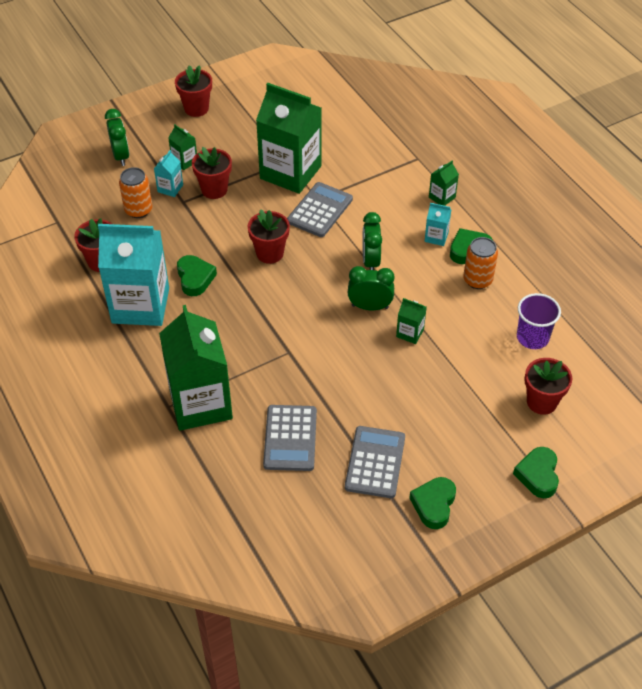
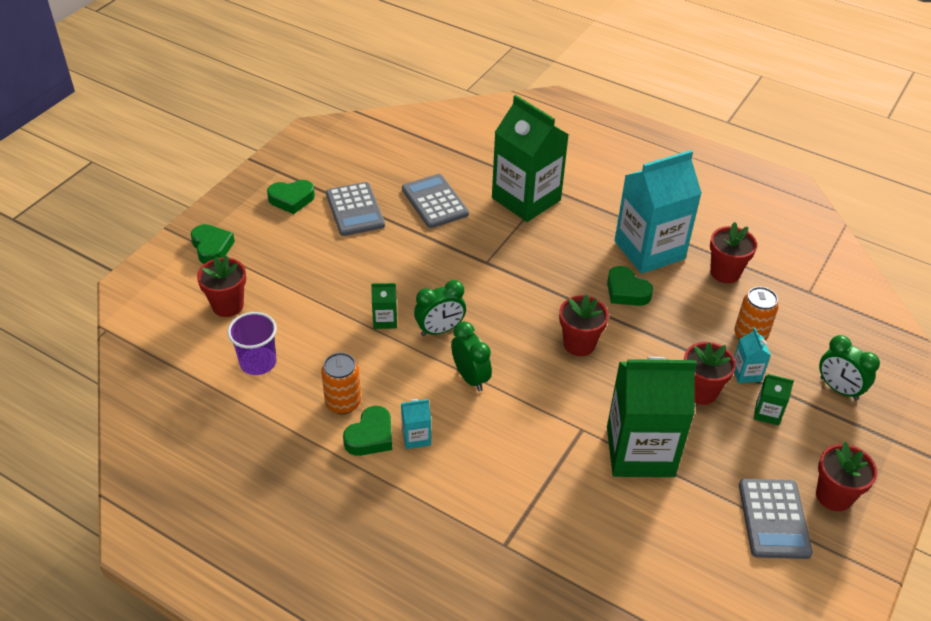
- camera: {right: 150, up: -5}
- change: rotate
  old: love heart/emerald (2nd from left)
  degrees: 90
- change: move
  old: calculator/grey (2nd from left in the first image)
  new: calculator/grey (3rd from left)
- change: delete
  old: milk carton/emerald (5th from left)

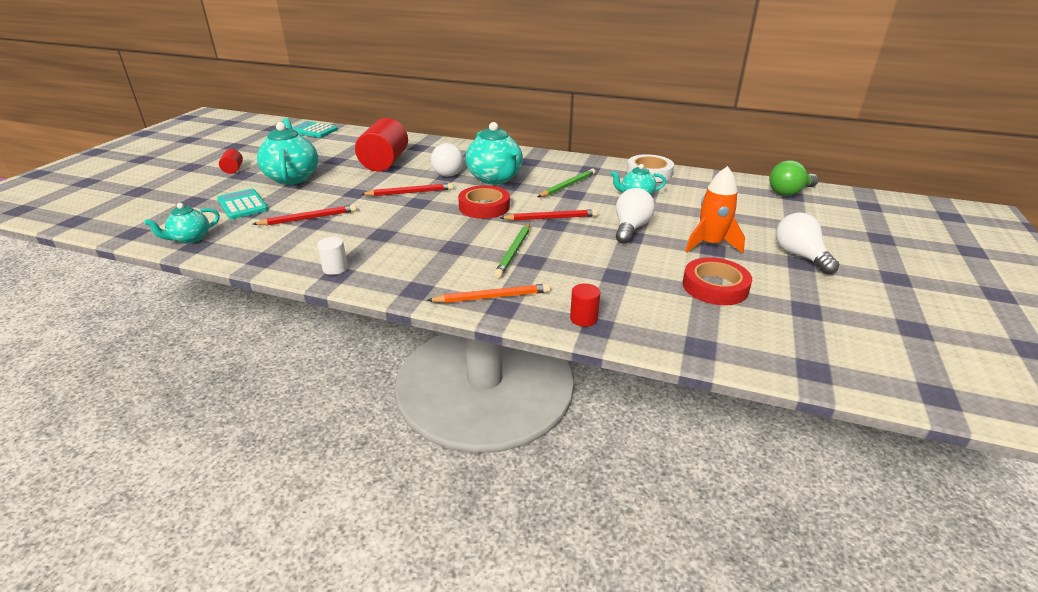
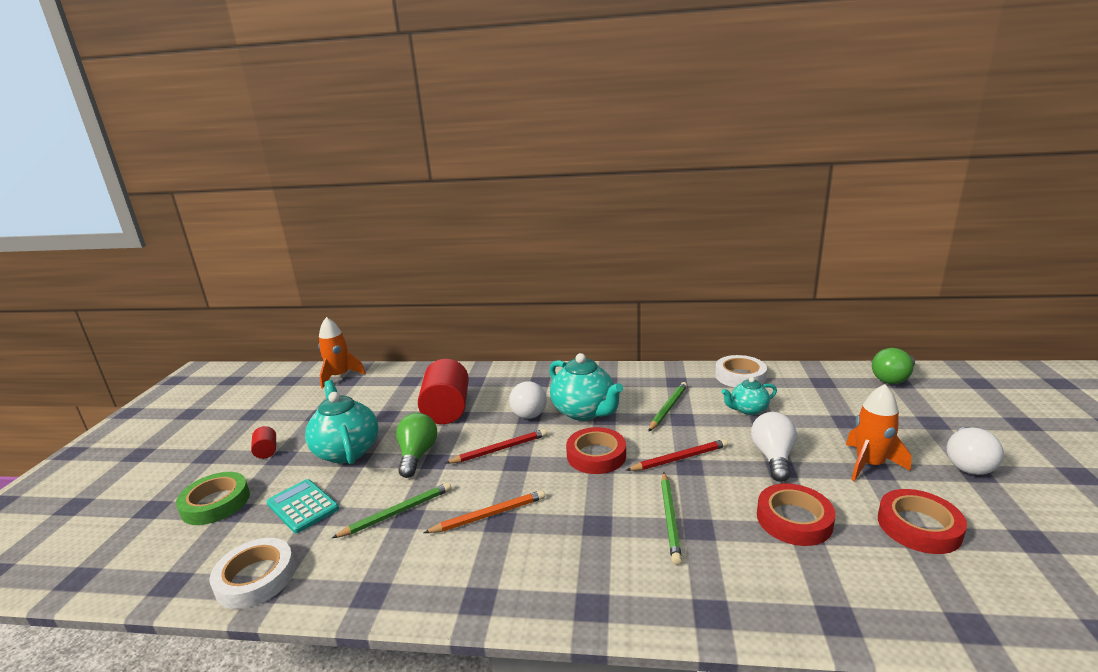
- camera: {right: -10, up: -10}
- change: insert
  new: roll of tape/emerald
- change: replace
  old: tea pot/aqua (1st from left)
  new: roll of tape/snow-white (1st from left)
- change: replace
  old: calculator/aqua (2nd from left)
  new: spaceship/orange-coloured (1st from left)
- change: recolor
  old: pencil/red (1st from left)
  new: pencil/emerald (1st from left)
- change: insert
  new: lightbulb/emerald (1st from left)
- change: move
  old: pencil/orange-coloured
- change: insert
  new: roll of tape/red (2nd from left)
- change: rotate
  old: lightbulb/snow-white (3rd from left)
  degrees: -120
- change: delete
  old: cylinder shape/snow-white
- change: delete
  old: cylinder shape/red (3rd from left)

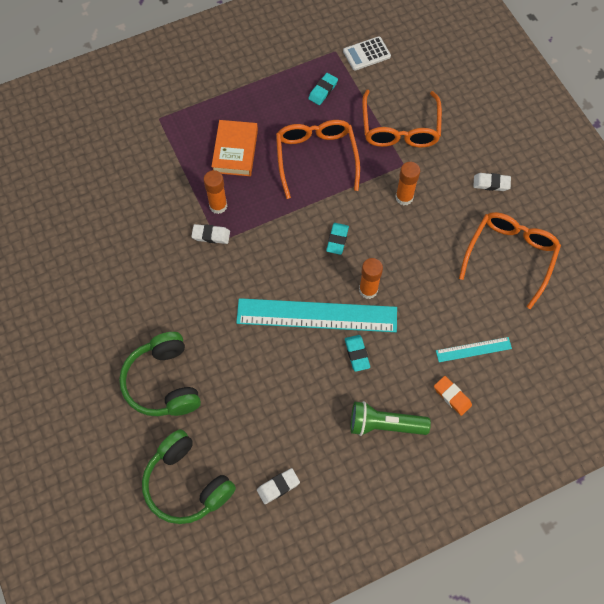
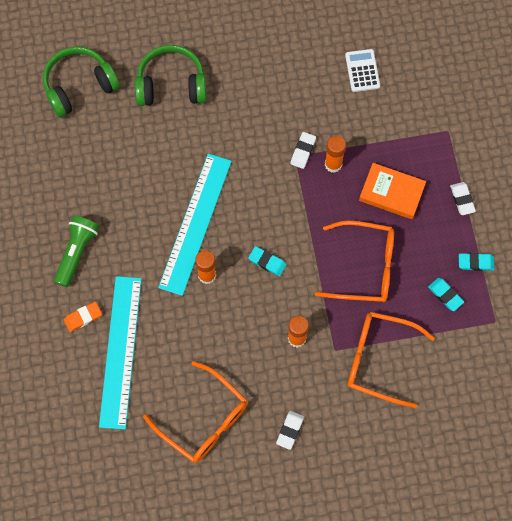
- camera: {right: 105, up: 5}
- change: resize
  old: ruler/aqua (2nd from left in the first image)
  factor: 2.15
- change: move
  old: calculator/snow-white
- change: move
  old: pencil eraser/snow-white (2nd from left in the first image)
  new: pencil eraser/snow-white (3rd from left)
- change: move
  old: pencil eraser/aqua (3rd from left)

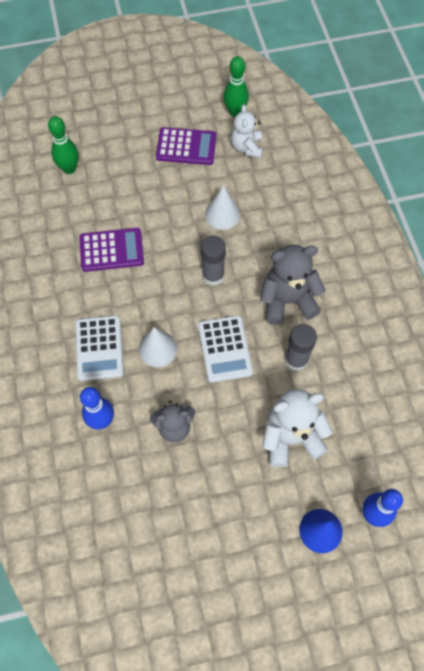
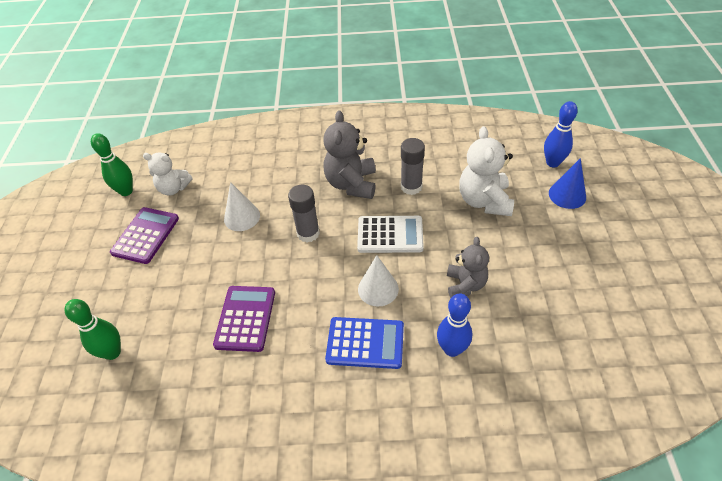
- camera: {right: -75, up: -15}
- change: recolor
  old: calculator/snow-white (1st from left)
  new: calculator/cobalt

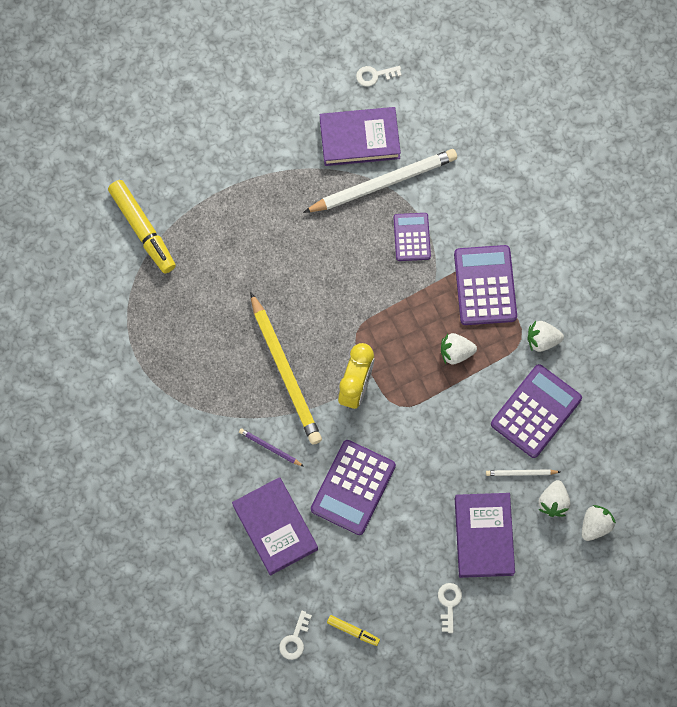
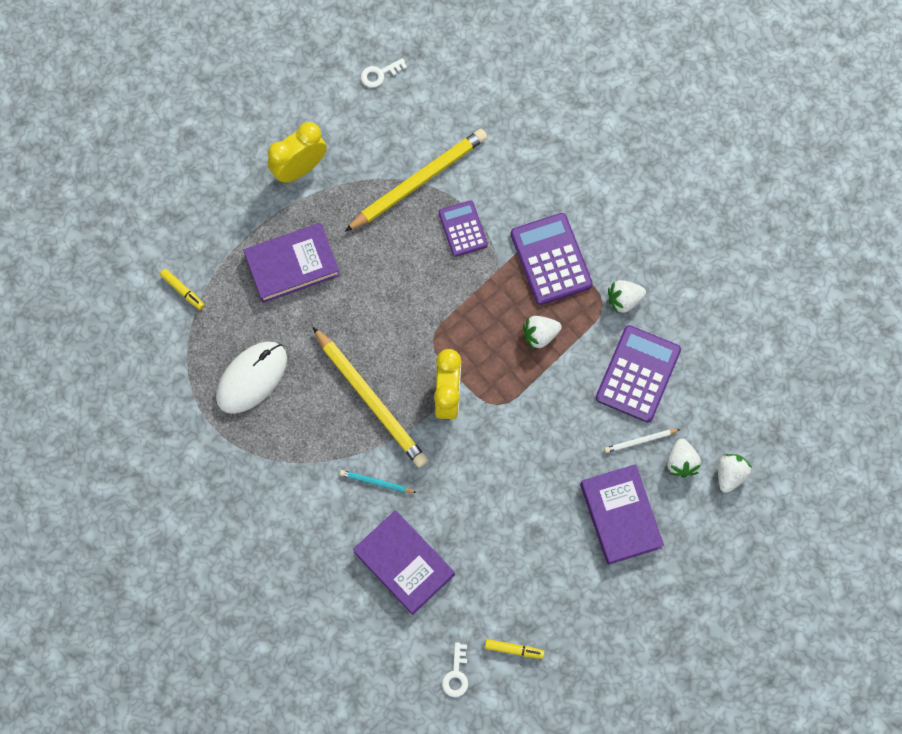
- camera: {right: -15, up: 0}
- change: resize
  old: felt pen/bright yellow (1st from left)
  factor: 0.48
- change: insert
  new: computer mouse/snow-white
- change: move
  old: book/royal purple (2nd from left in the first image)
  new: book/royal purple (1st from left)
- change: insert
  new: bedside clock/bright yellow (1st from left)
- change: recolor
  old: pencil/royal purple
  new: pencil/aqua
- change: recolor
  old: pencil/snow-white (1st from left)
  new: pencil/bright yellow (2nd from left)
- change: delete
  old: calculator/royal purple (1st from left)
- change: delete
  old: key/snow-white (3rd from left)

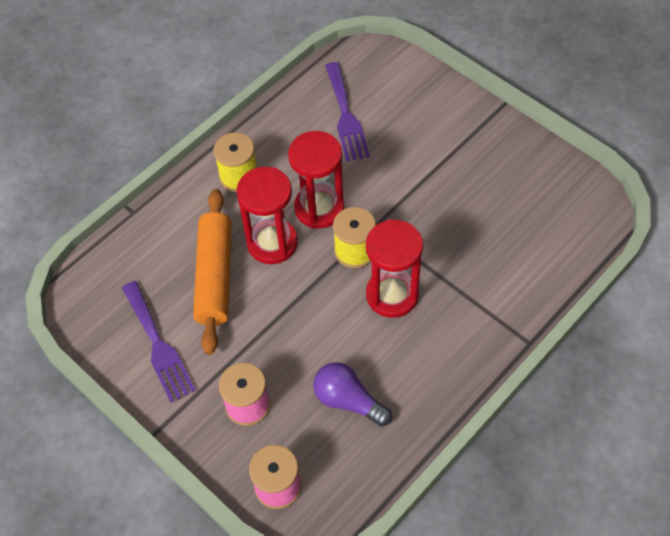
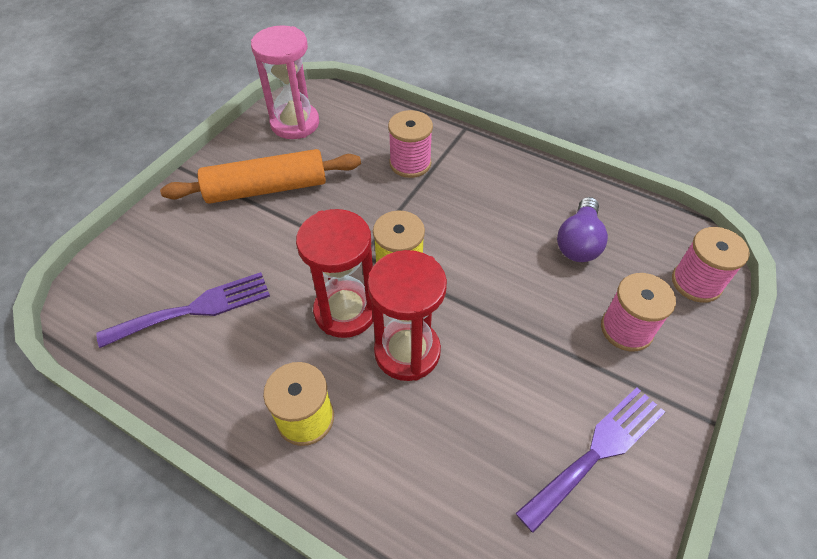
- camera: {right: -105, up: -5}
- change: move
  old: rolling pin/orange-coloured
- change: insert
  new: sandglass/rose-pink
- change: insert
  new: bobbin/rose-pink (1st from left)
- change: delete
  old: sandglass/red (3rd from left)

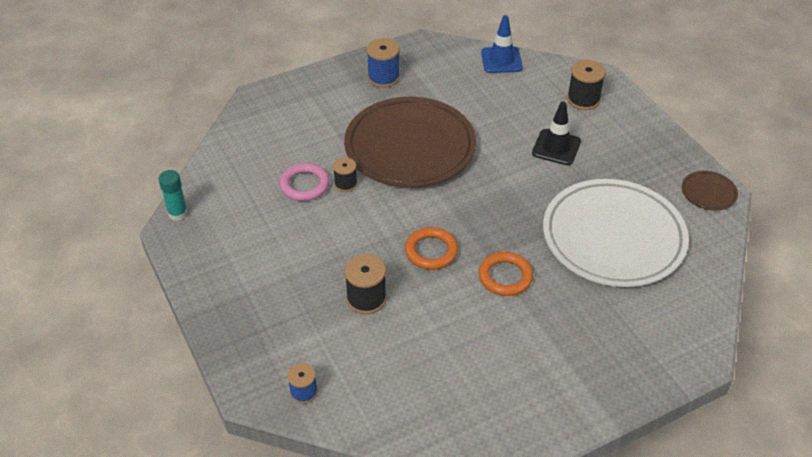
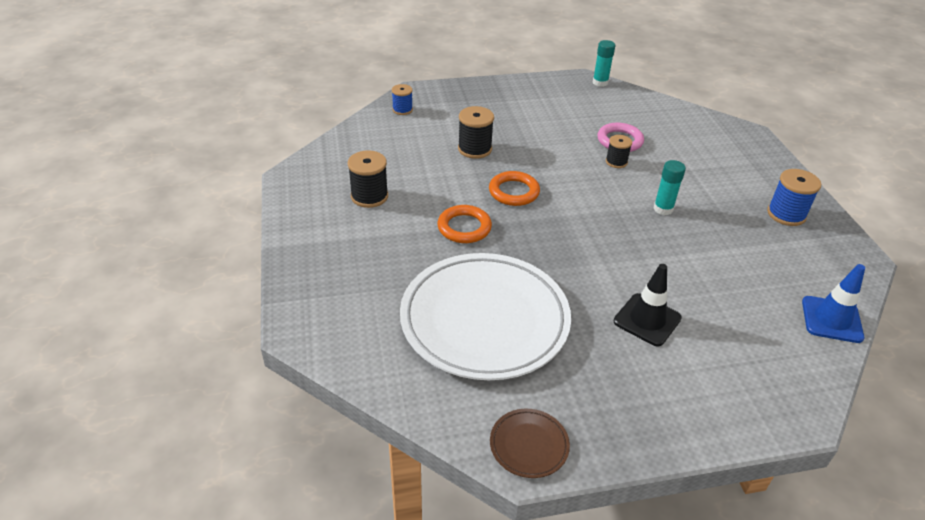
- camera: {right: 105, up: -5}
- change: move
  old: bobbin/jet-black (3rd from left in the first image)
  new: bobbin/jet-black (1st from left)
- change: replace
  old: flat dish/russet (1st from left)
  new: glue stick/aqua (2nd from left)

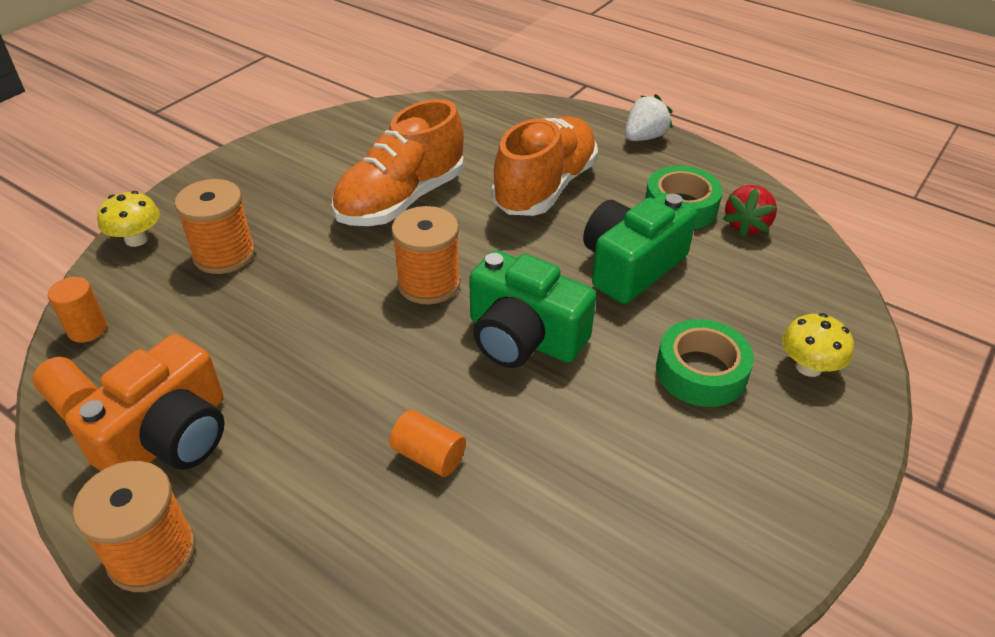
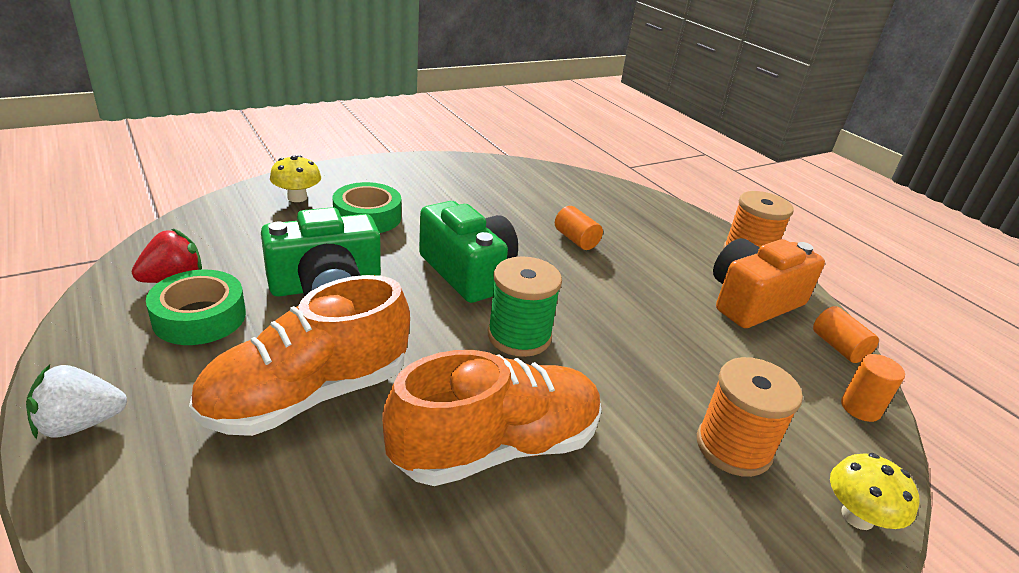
- camera: {right: -160, up: -10}
- change: recolor
  old: bobbin/orange-coloured (3rd from left)
  new: bobbin/emerald

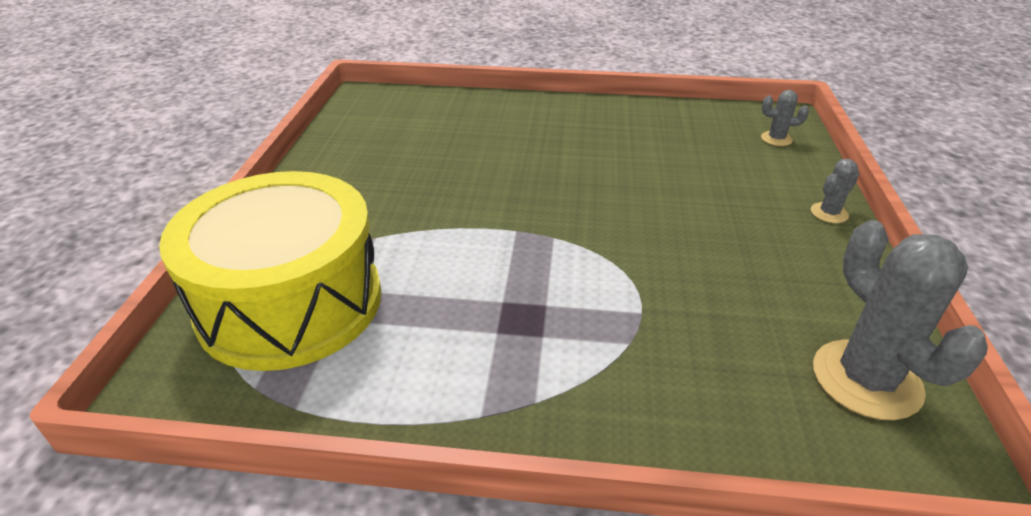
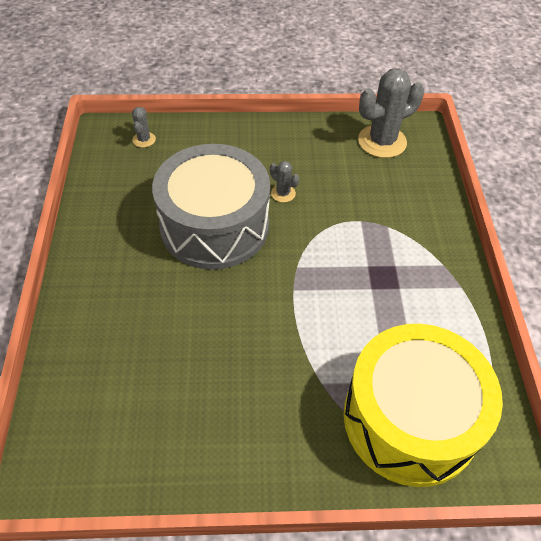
- camera: {right: -100, up: 15}
- change: insert
  new: drum/grey
- change: move
  old: cactus/grey (2nd from left)

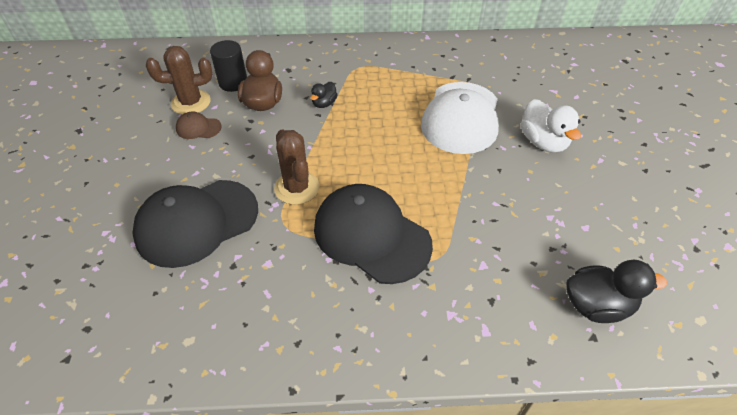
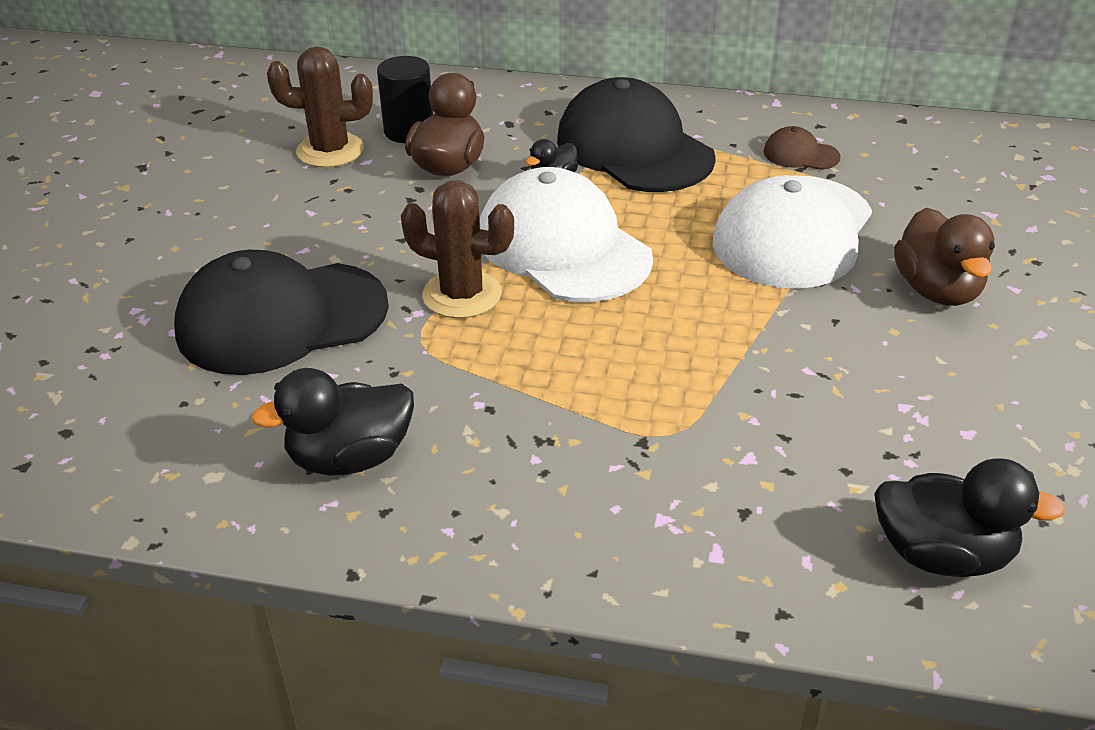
- camera: {right: 15, up: -10}
- change: insert
  new: rubber duck/jet-black (1st from left)
- change: rotate
  old: cactus/russet (2nd from left)
  degrees: -60
- change: insert
  new: cap/snow-white (1st from left)
- change: move
  old: cap/jet-black (2nd from left)
- change: move
  old: cap/russet
- change: recolor
  old: rubber duck/snow-white
  new: rubber duck/russet (2nd from left)

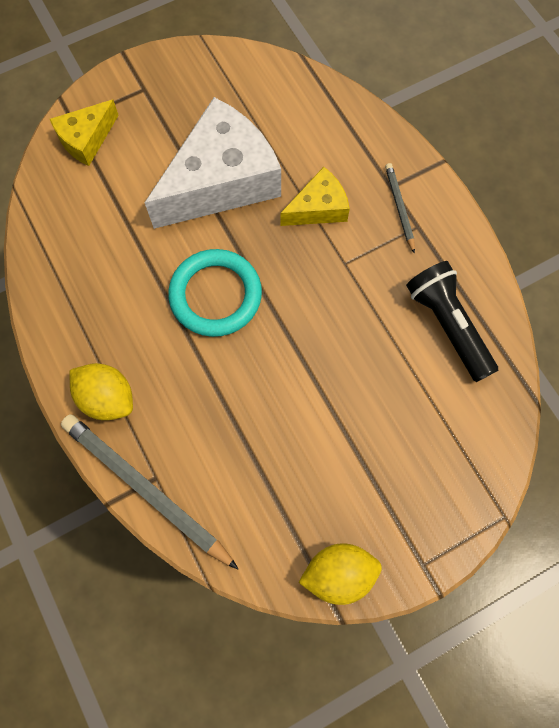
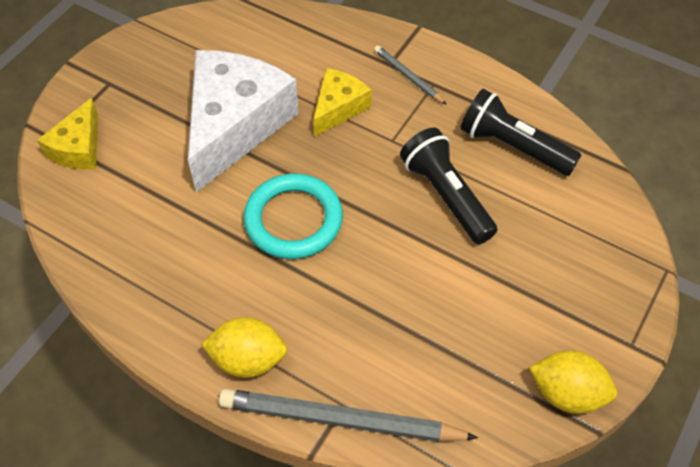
- camera: {right: -30, up: -15}
- change: insert
  new: torch/jet-black (1st from left)
- change: rotate
  old: citrus fruit/bright yellow (2nd from left)
  degrees: 60

